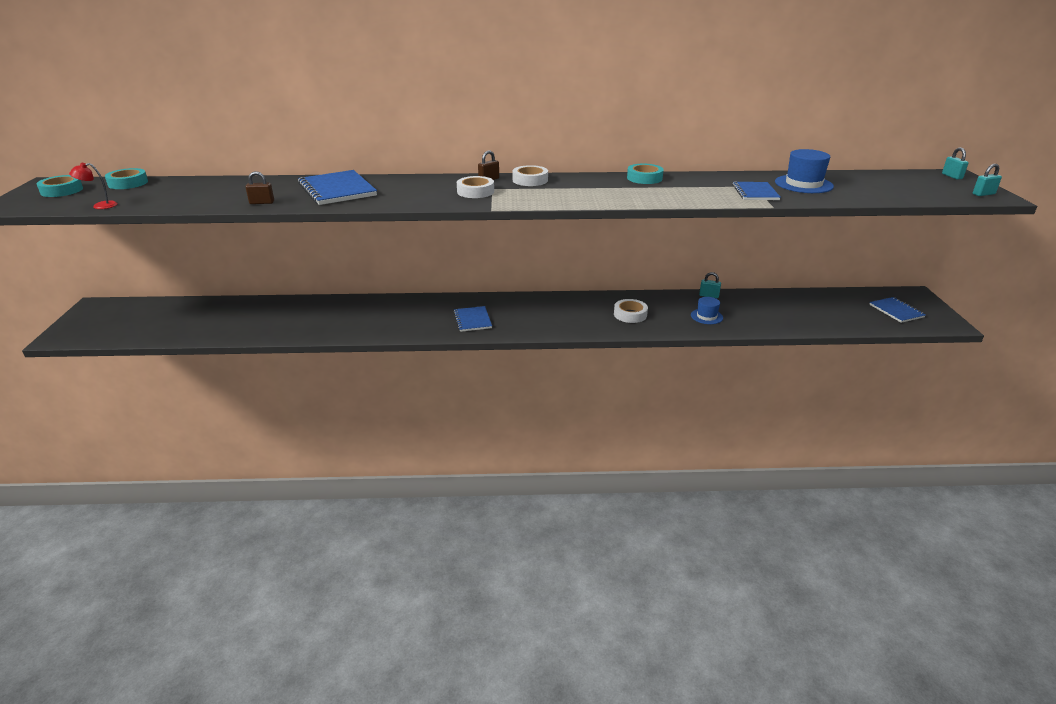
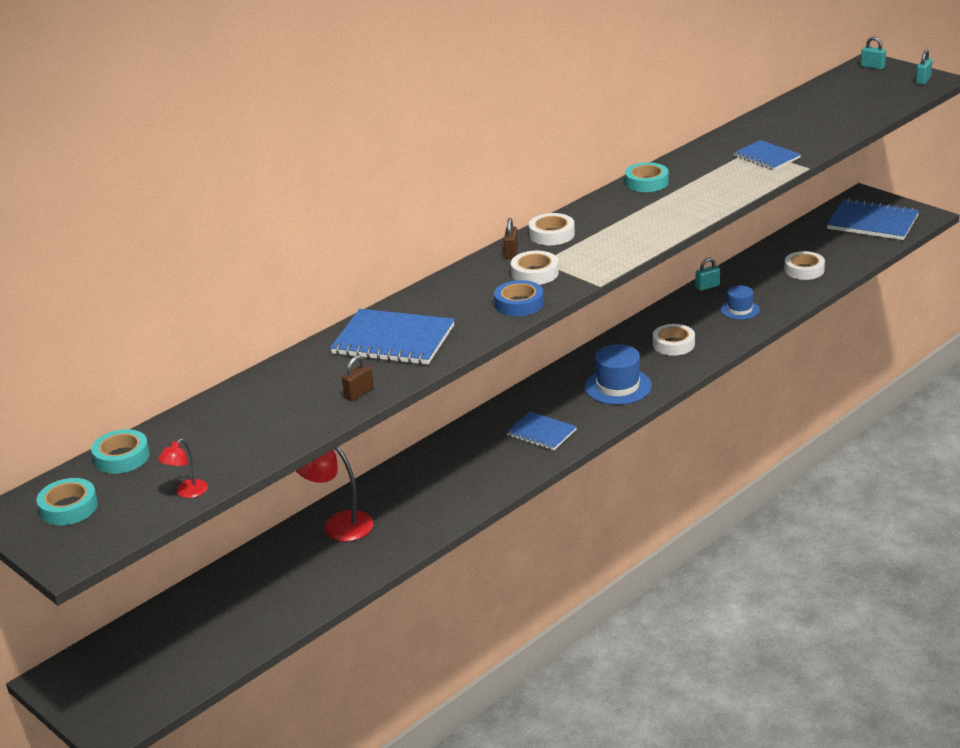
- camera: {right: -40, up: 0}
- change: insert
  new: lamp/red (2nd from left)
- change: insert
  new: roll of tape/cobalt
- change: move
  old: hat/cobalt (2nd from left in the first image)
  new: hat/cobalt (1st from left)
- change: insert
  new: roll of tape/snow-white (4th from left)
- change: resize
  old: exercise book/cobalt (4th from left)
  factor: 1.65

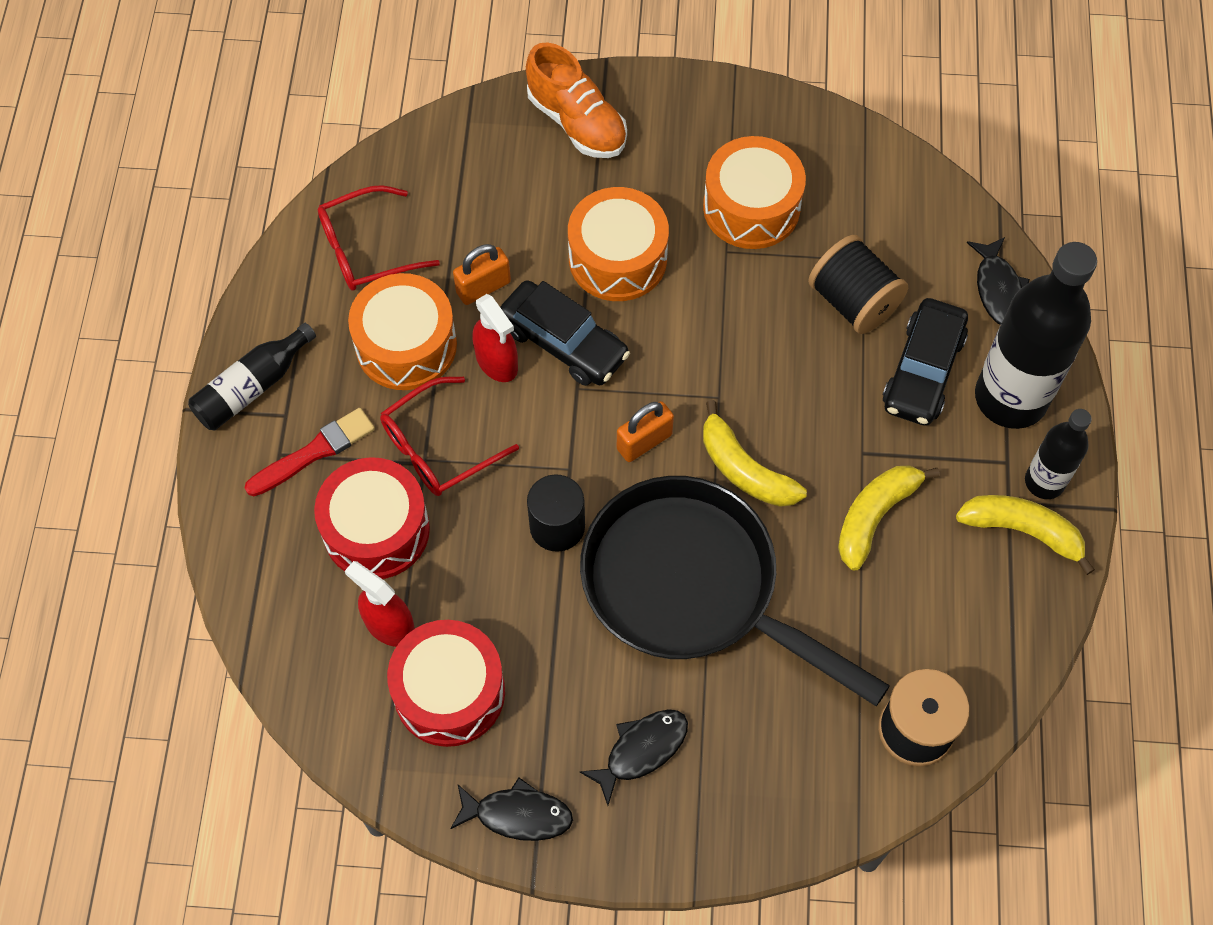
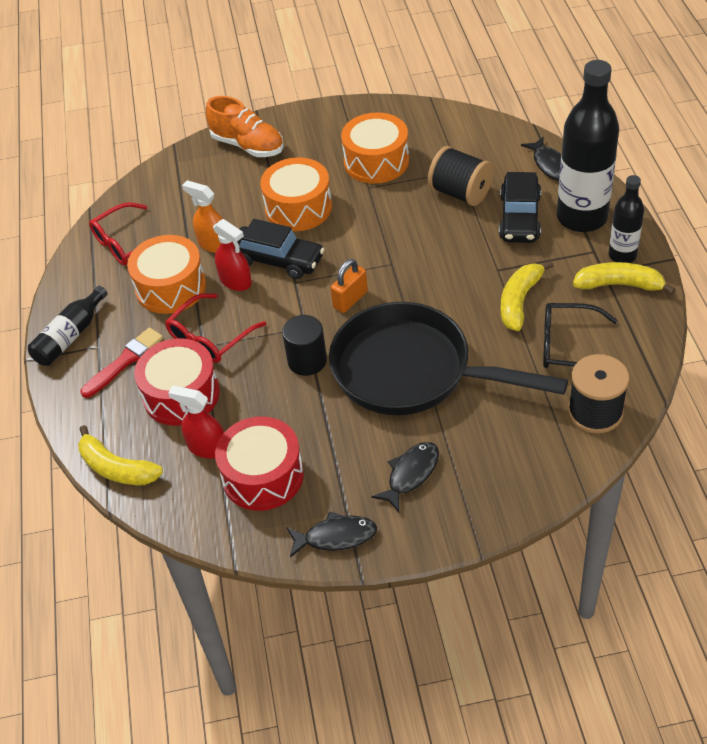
- camera: {right: -10, up: -15}
- change: move
  old: toy banana/bright yellow (1st from left)
- change: replace
  old: lock/orange-coloured (1st from left)
  new: spray bottle/orange-coloured
- change: insert
  new: eyeglasses/jet-black

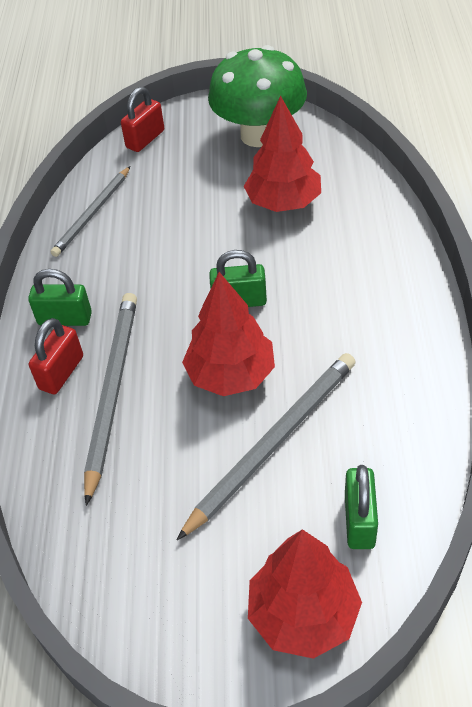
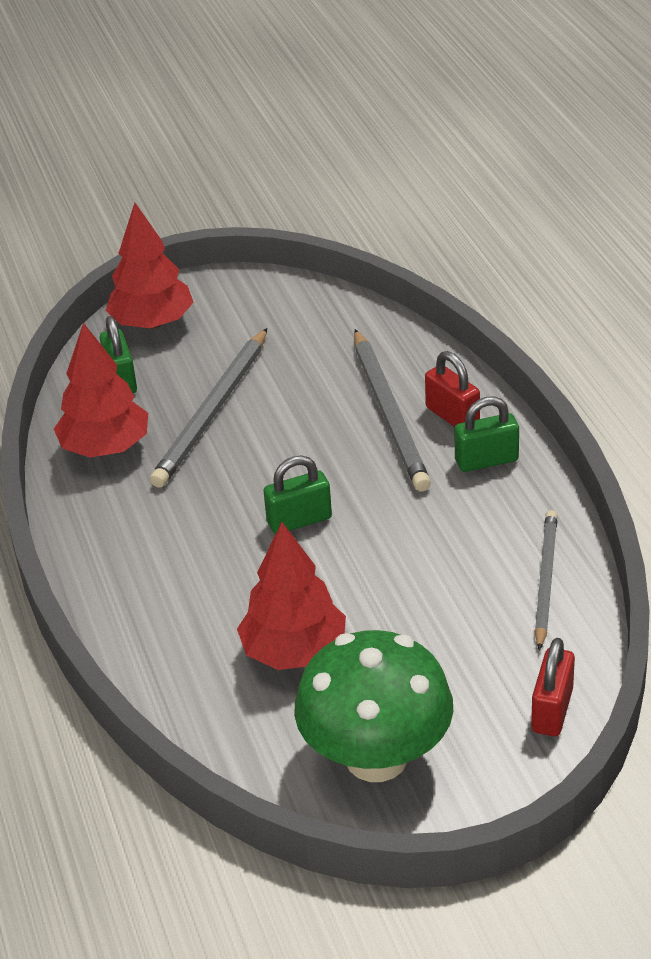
- camera: {right: 160, up: -10}
- change: move
  old: tree/red (1st from left)
- change: rotate
  old: lock/red (1st from left)
  degrees: -45

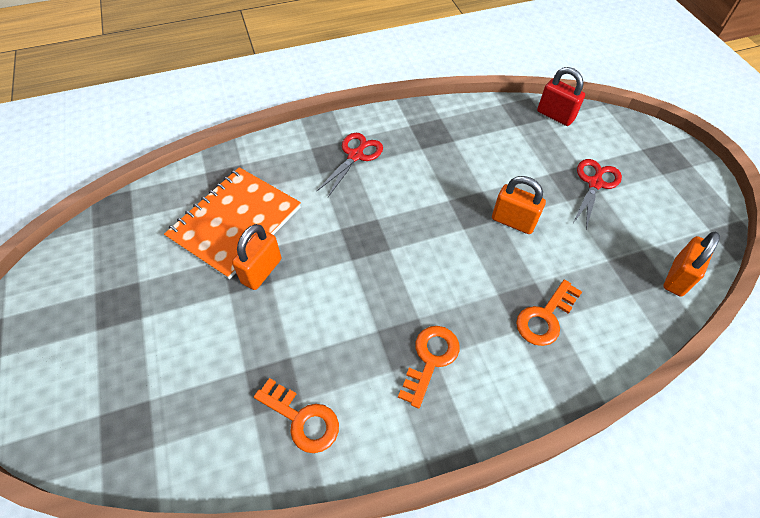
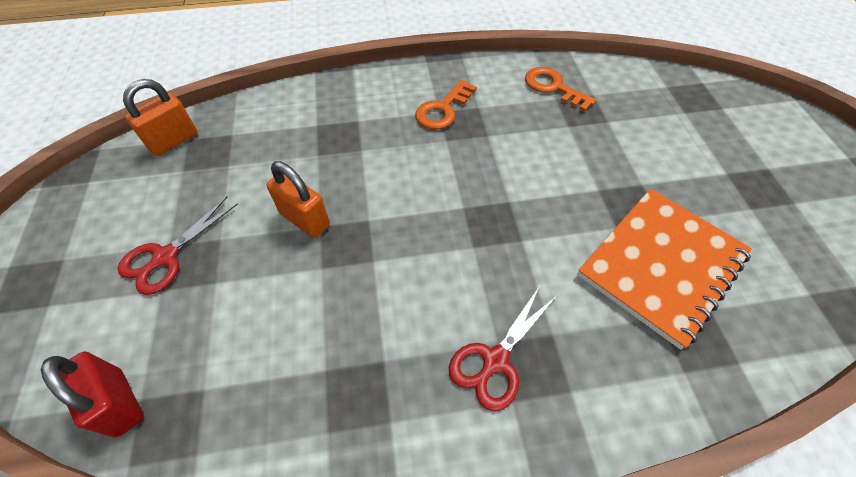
- camera: {right: -170, up: 0}
- change: delete
  old: lock/orange-coloured (1st from left)
- change: delete
  old: key/orange-coloured (3rd from left)

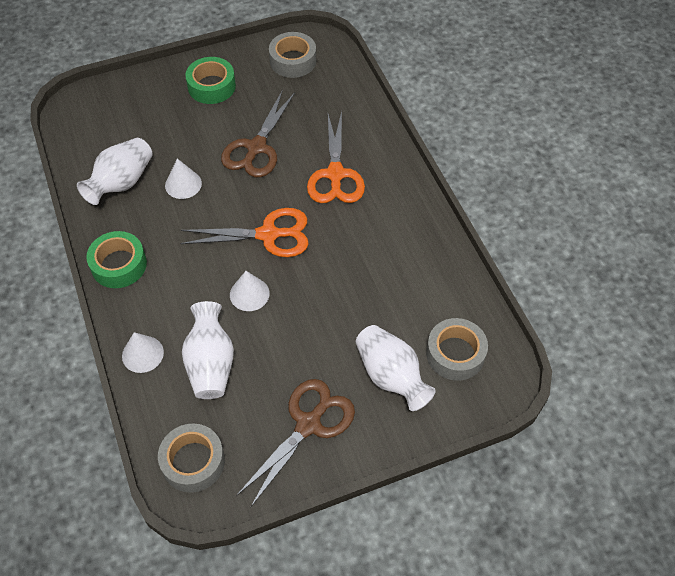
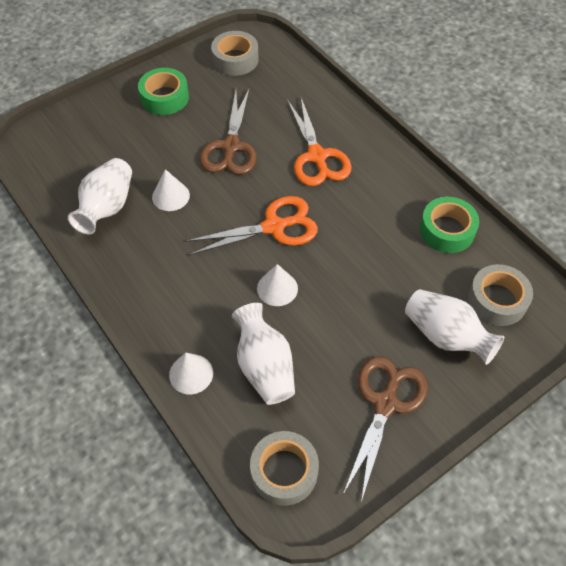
- camera: {right: -15, up: 0}
- change: move
  old: roll of tape/emerald (1st from left in the first image)
  new: roll of tape/emerald (2nd from left)

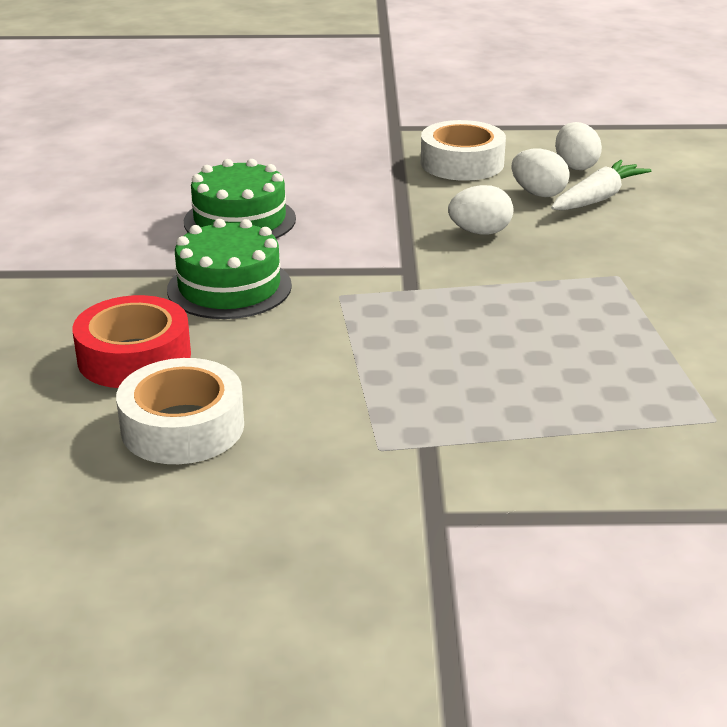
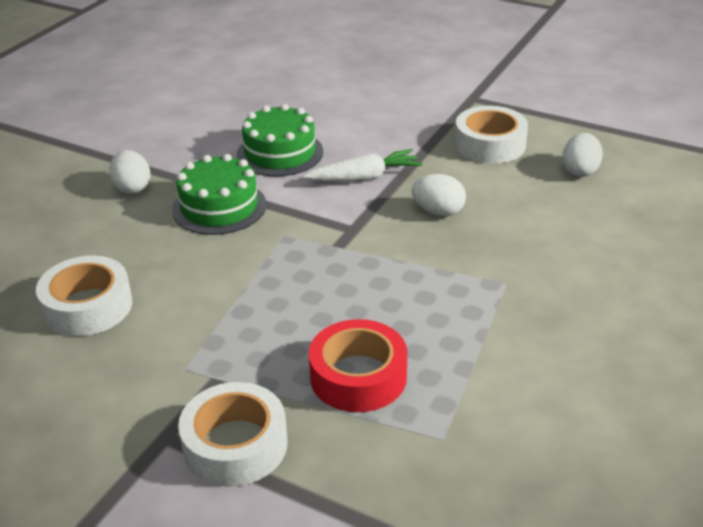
- camera: {right: 30, up: 5}
- change: move
  old: egg shape/snow-white (2nd from left in the first image)
  new: egg shape/snow-white (1st from left)
- change: insert
  new: roll of tape/snow-white (2nd from left)
- change: move
  old: root vegetable/snow-white
- change: move
  old: roll of tape/red

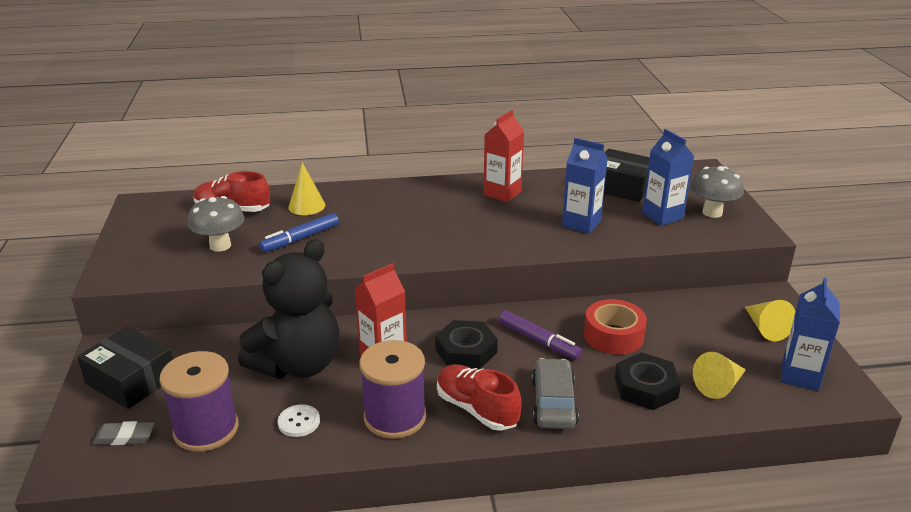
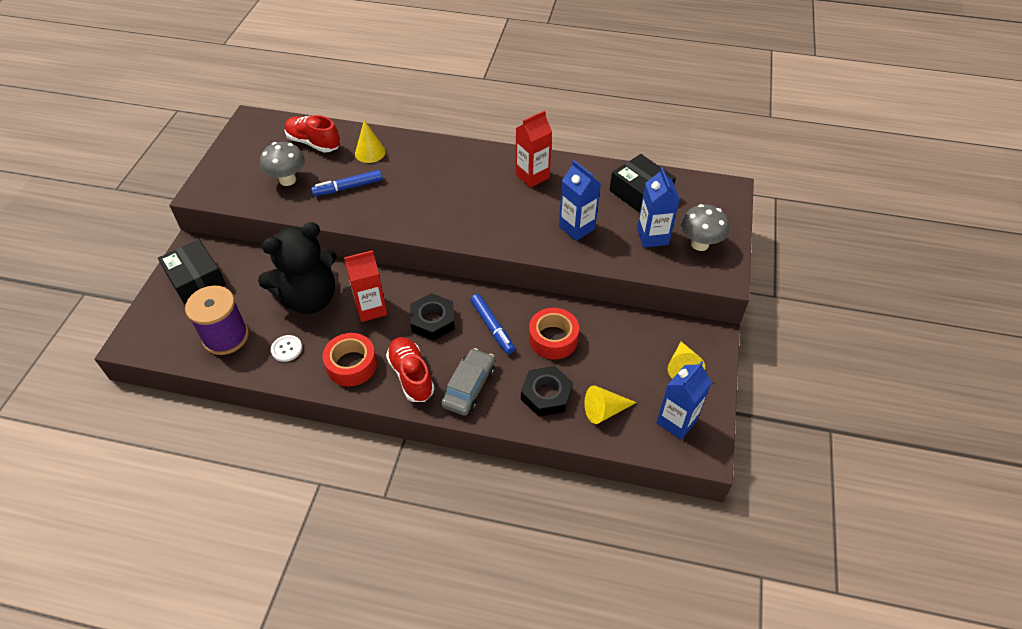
- camera: {right: 20, up: 20}
- change: replace
  old: bobbin/royal purple (2nd from left)
  new: roll of tape/red (1st from left)
- change: recolor
  old: felt pen/royal purple
  new: felt pen/cobalt (2nd from left)
- change: delete
  old: pencil eraser/grey

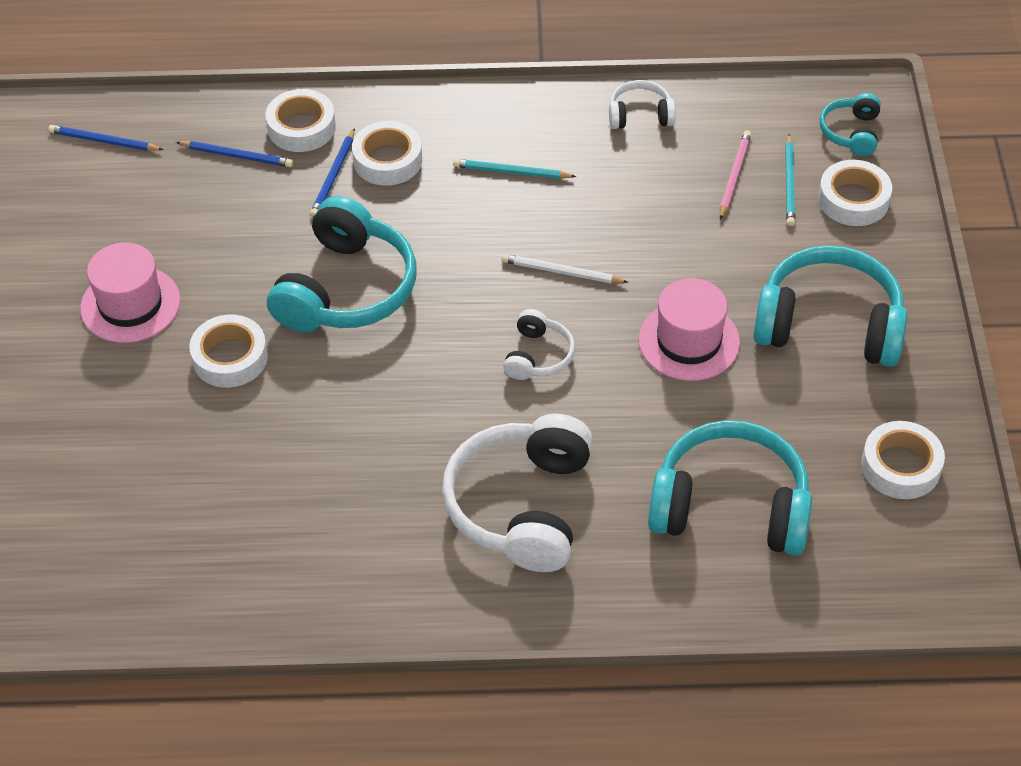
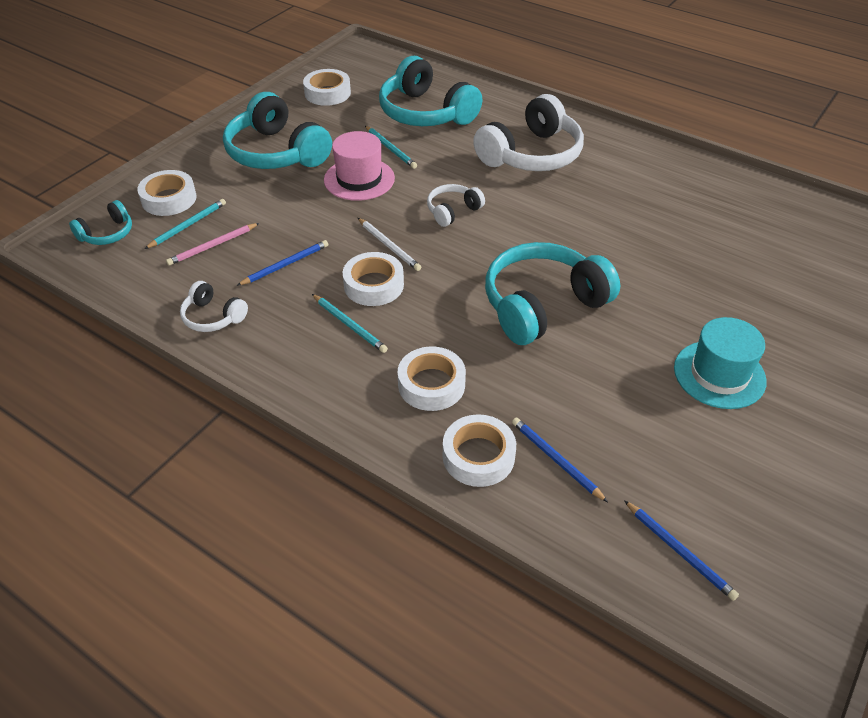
- camera: {right: -145, up: -5}
- change: move
  old: pencil/cobalt (3rd from left in the first image)
  new: pencil/cobalt (1st from left)
- change: move
  old: roll of tape/snow-white (1st from left in the first image)
  new: roll of tape/snow-white (3rd from left)
- change: insert
  new: pencil/aqua (3rd from left)
- change: recolor
  old: hat/rose-pink (1st from left)
  new: hat/aqua

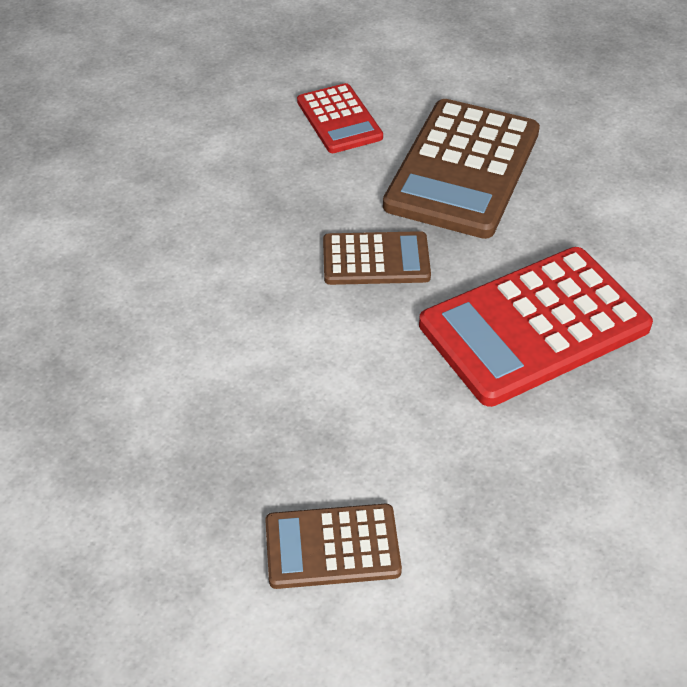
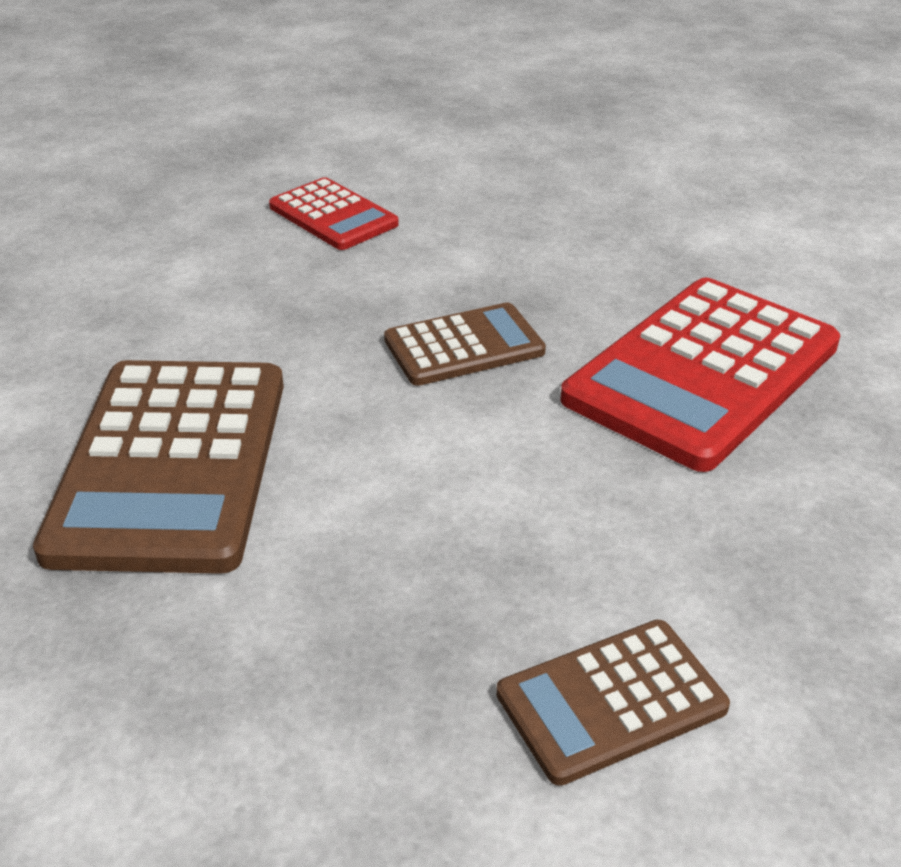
- camera: {right: -20, up: -10}
- change: move
  old: calculator/russet (3rd from left in the first image)
  new: calculator/russet (1st from left)

